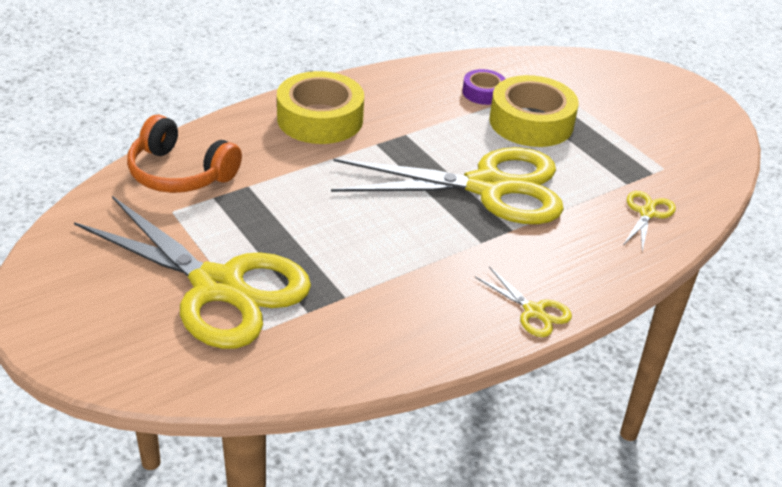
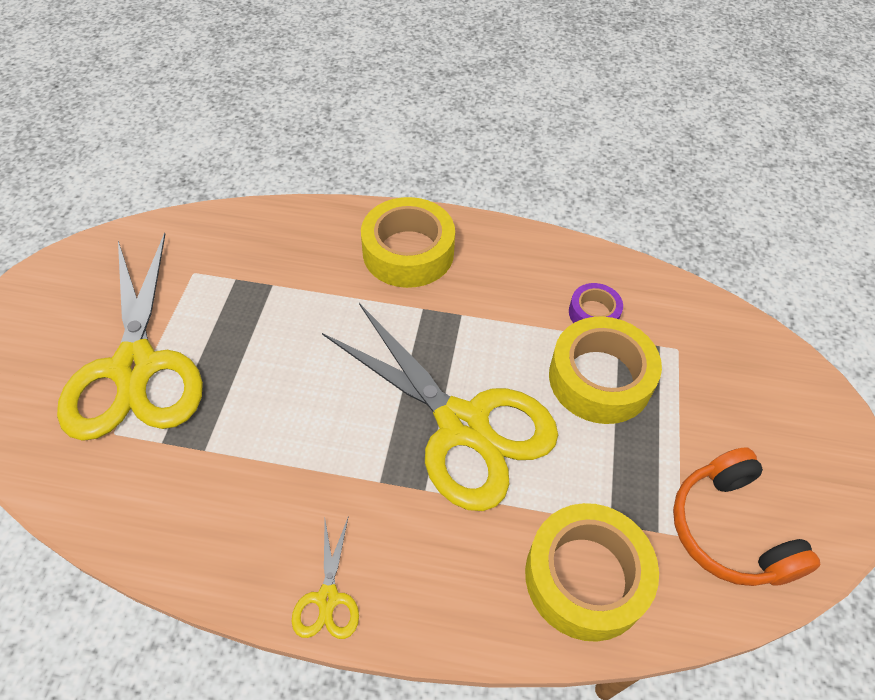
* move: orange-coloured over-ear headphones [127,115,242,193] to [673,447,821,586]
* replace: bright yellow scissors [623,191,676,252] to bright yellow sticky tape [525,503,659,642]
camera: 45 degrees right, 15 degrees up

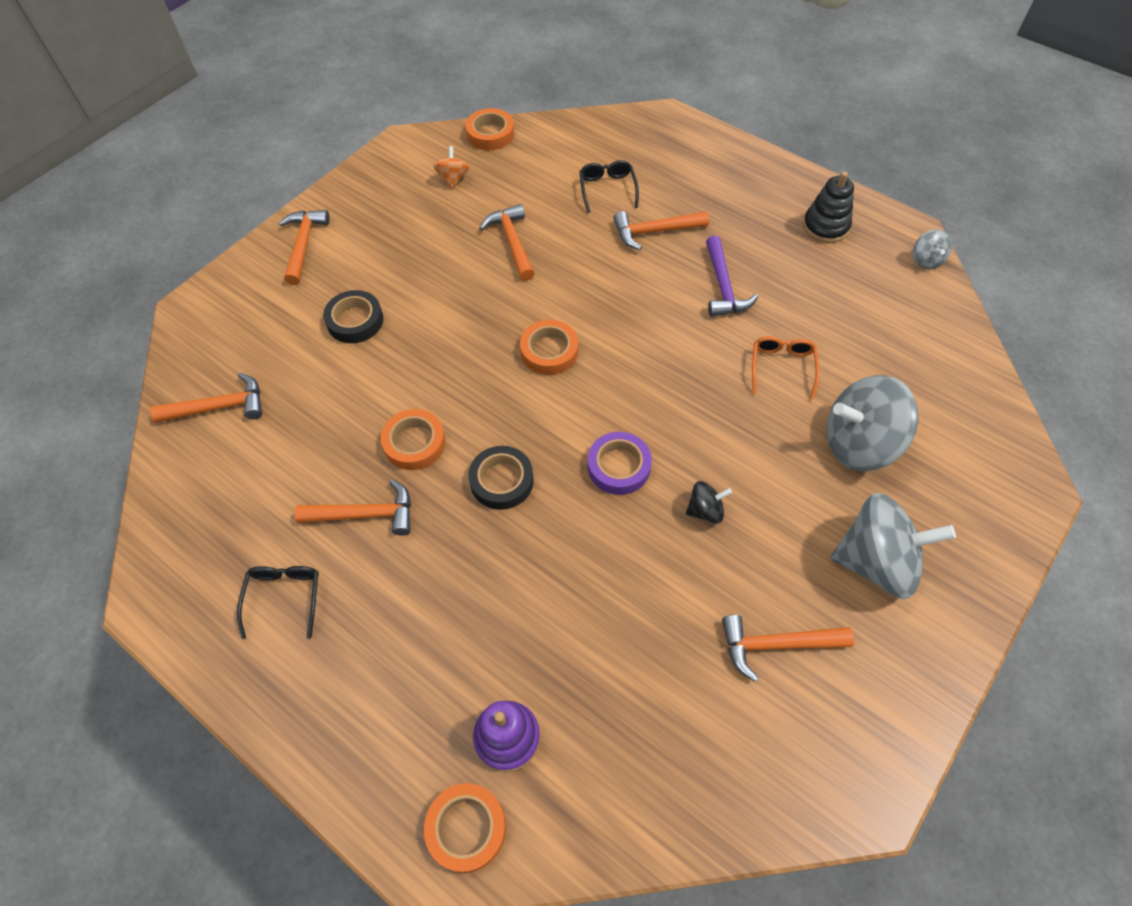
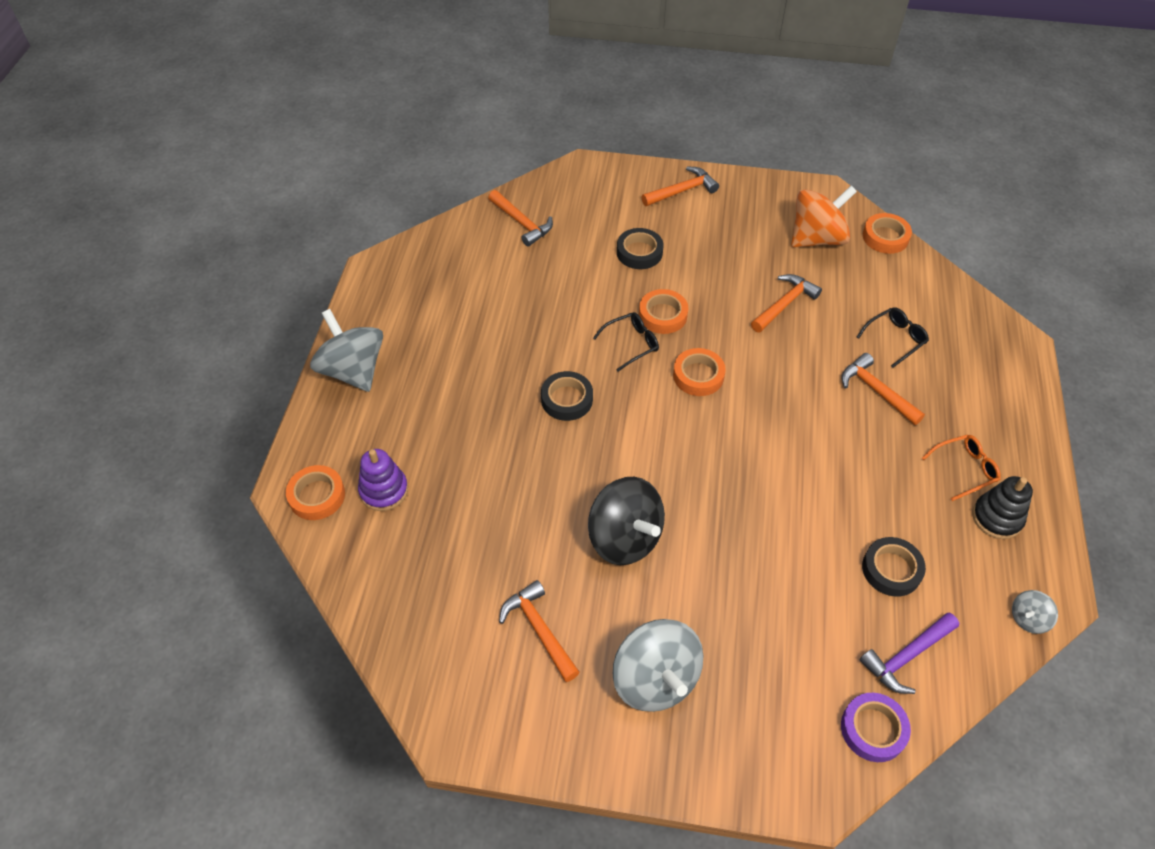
* resize: orange-coloured spinning top [433,146,469,189] = [791,186,857,248] x2.15
* move: royal purple claw hammer [706,236,758,317] to [860,613,959,694]
* move: orange-coloured spectacles [752,336,820,399] to [922,435,1001,501]
* move: ash-grey spinning top [827,375,918,471] to [310,309,383,392]
* move: orange-coloured sticky tape [381,409,446,470] to [639,289,688,334]
* move: royal purple sticky tape [588,432,652,495] to [841,693,911,762]
* delete: orange-coloured claw hammer [294,479,411,536]
* resize: jet-black spinning top [686,481,732,524] = [588,477,665,565] x2.15
* move: jet-black spectacles [237,566,319,639] to [593,312,659,372]
* insert: jet-black sticky tape [862,537,926,597]
camera: 60 degrees right, 5 degrees down

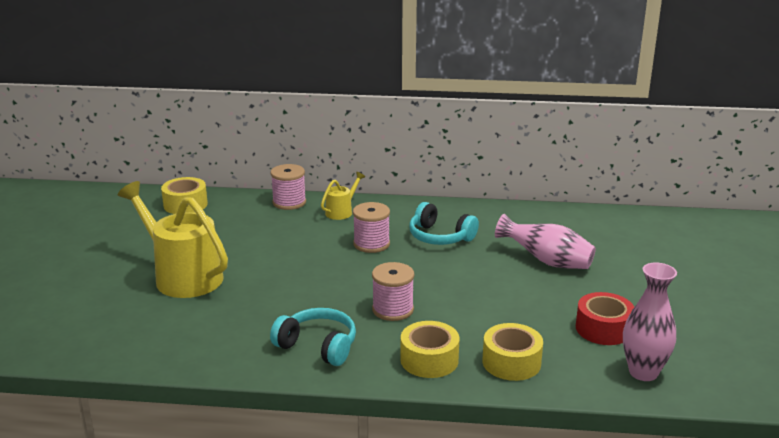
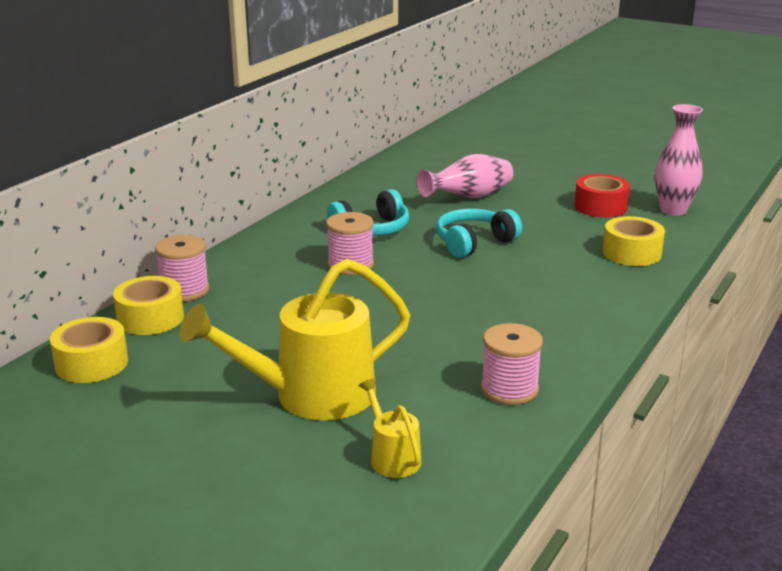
* move: bright yellow watering pot [321,172,365,220] to [358,378,422,478]
* move: rosy spool [372,262,414,321] to [481,323,543,405]
* move: aqua over-ear headphones [270,308,356,366] to [437,209,522,258]
* move: bright yellow sticky tape [400,321,459,378] to [113,276,184,335]
camera: 65 degrees left, 0 degrees up

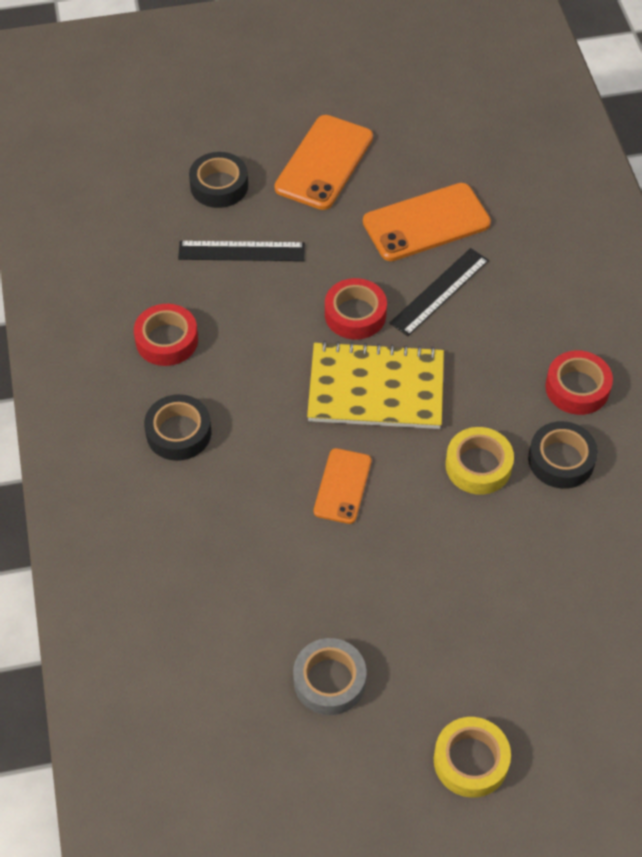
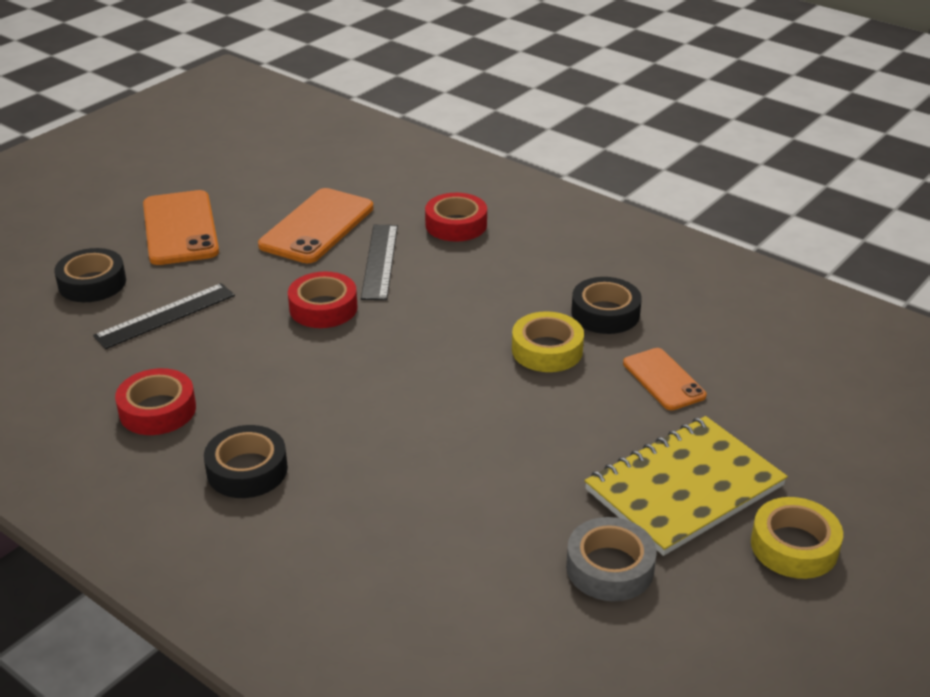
* move: bright yellow exercise book [307,341,444,429] to [585,416,788,556]
* move: red sticky tape [545,351,613,415] to [425,193,487,242]
* move: orange-coloured mobile phone [314,448,371,524] to [623,348,707,410]
camera: 40 degrees left, 20 degrees down

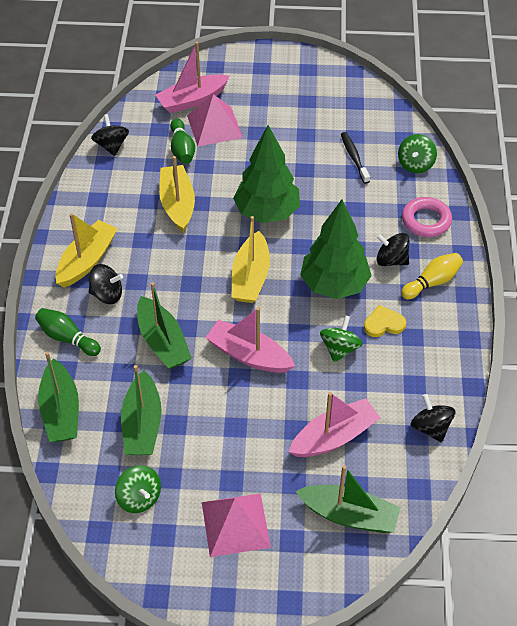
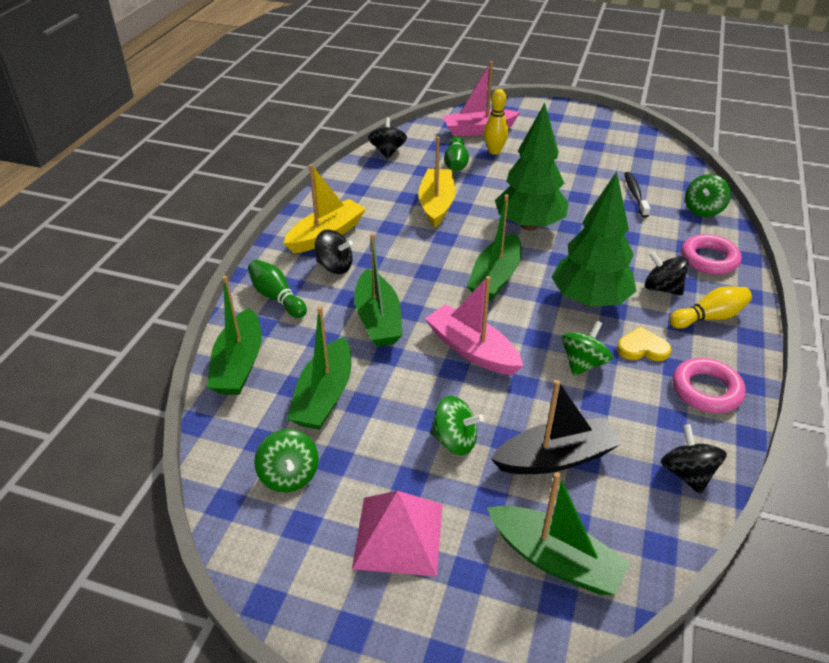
* replace: rosy pyramid [187,94,243,146] to bright yellow tenpin [484,89,508,155]
* recolor: bright yellow boat [231,216,270,303] to emerald boat [467,194,521,301]
* recolor: rosy boat [289,392,381,457] to jet-black boat [490,380,621,474]
* insert: rosy hoop [672,358,746,413]
* insert: emerald spinning top [430,396,484,456]
camera: 15 degrees right, 10 degrees down

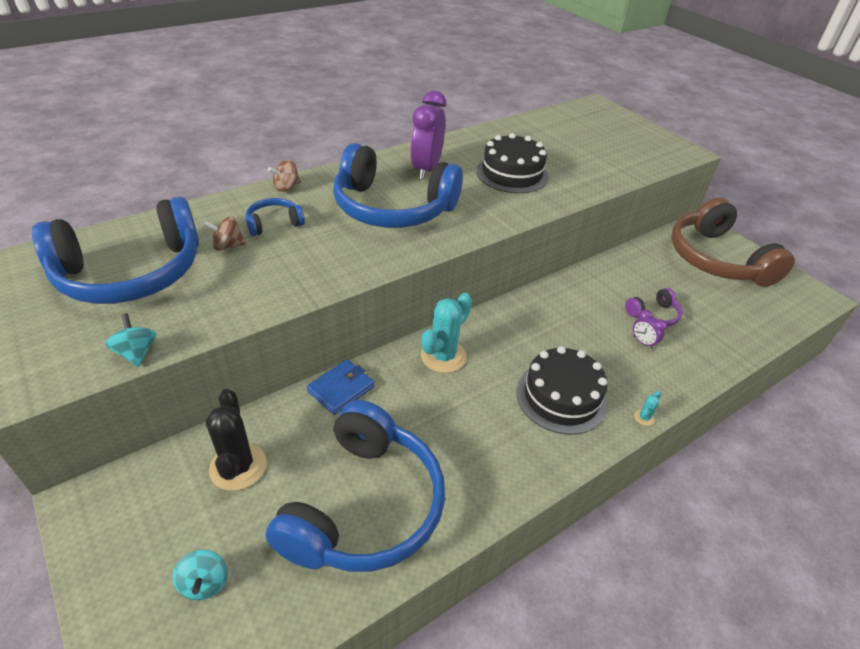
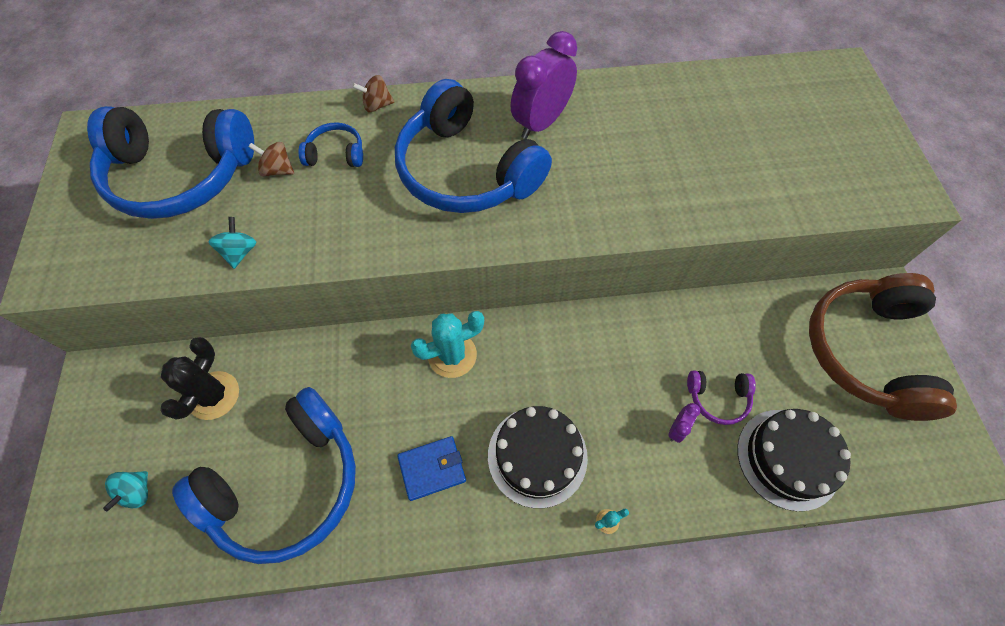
* move: jet-black gateau [476,133,549,193] to [737,409,851,511]
* rotate: royal purple bedside clock [633,310,667,349] = [669,403,700,443] 135 degrees counterclockwise
* move: aqua spinning top [105,313,156,367] to [208,217,256,269]
* move: cobalt card wallet [307,360,374,415] to [397,436,466,501]
camera: 30 degrees right, 20 degrees up

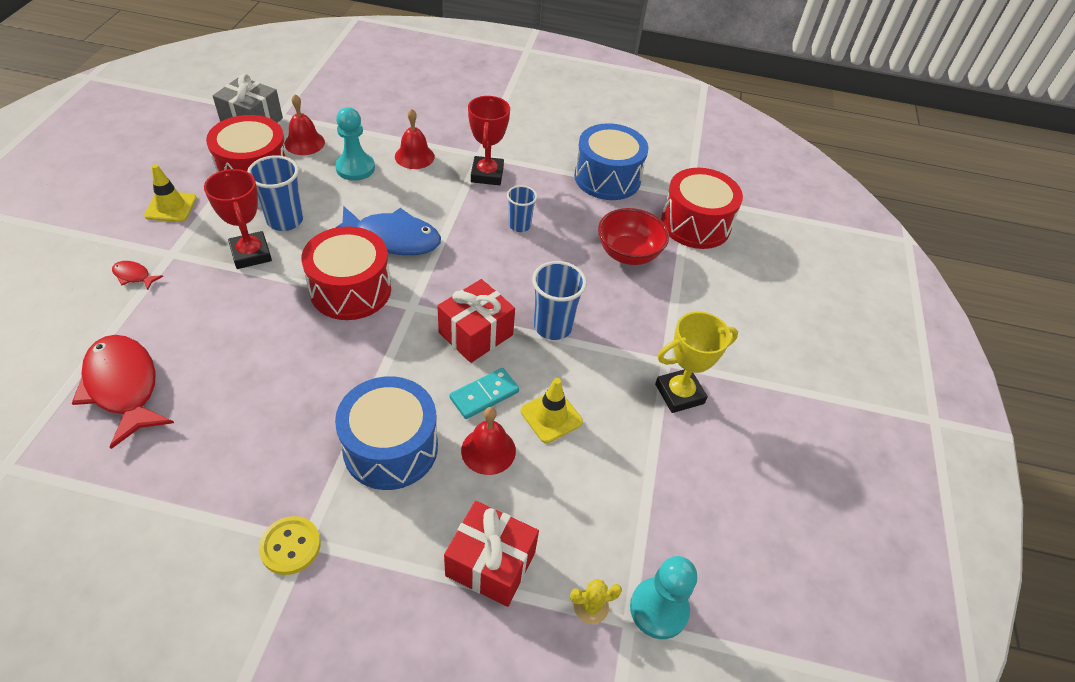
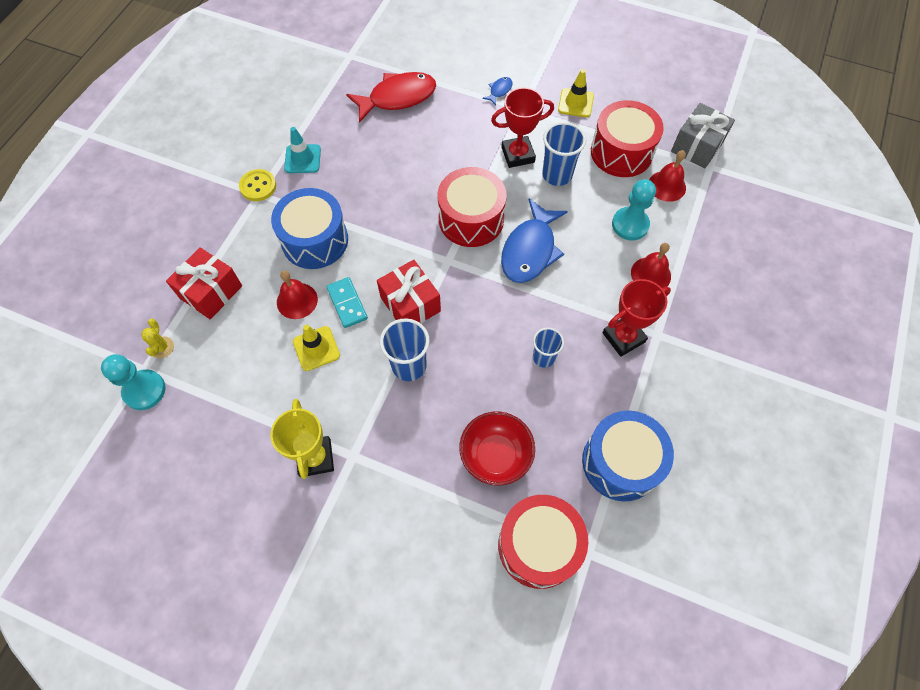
* rotate: red award cup [468,96,510,185] = [602,279,671,357] 45 degrees counterclockwise
* recolor: red toy fish [112,261,163,290] to cobalt toy fish [482,77,512,105]
* insert: aqua traffic cone [284,127,321,173]
camera: 105 degrees right, 15 degrees up

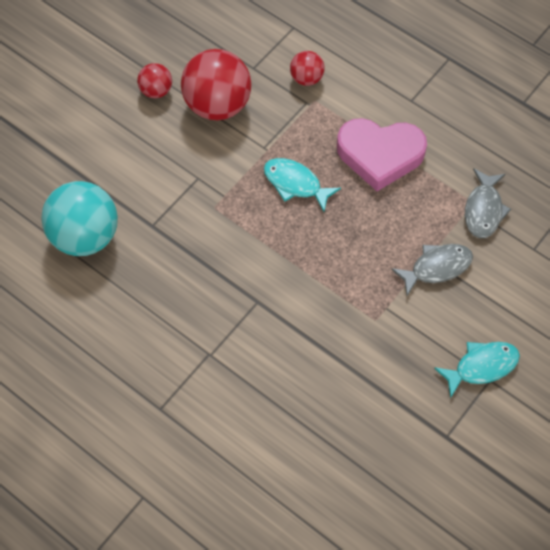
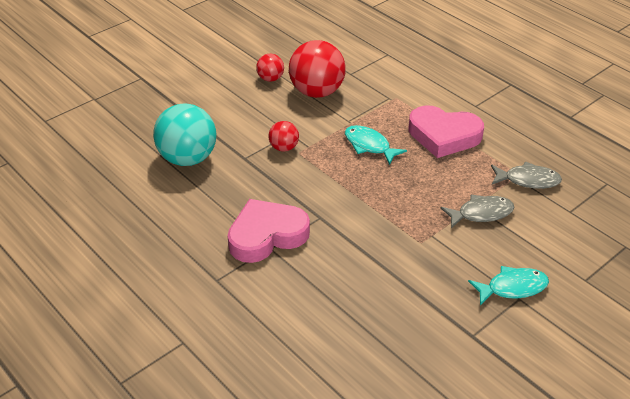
* move: red sphere [290,51,325,86] to [268,121,299,152]
* rotate: ash-grey toy fish [465,168,511,238] = [491,161,562,189] 105 degrees counterclockwise
* insert: rosy heart shape [227,199,310,263]
camera: 10 degrees right, 20 degrees down

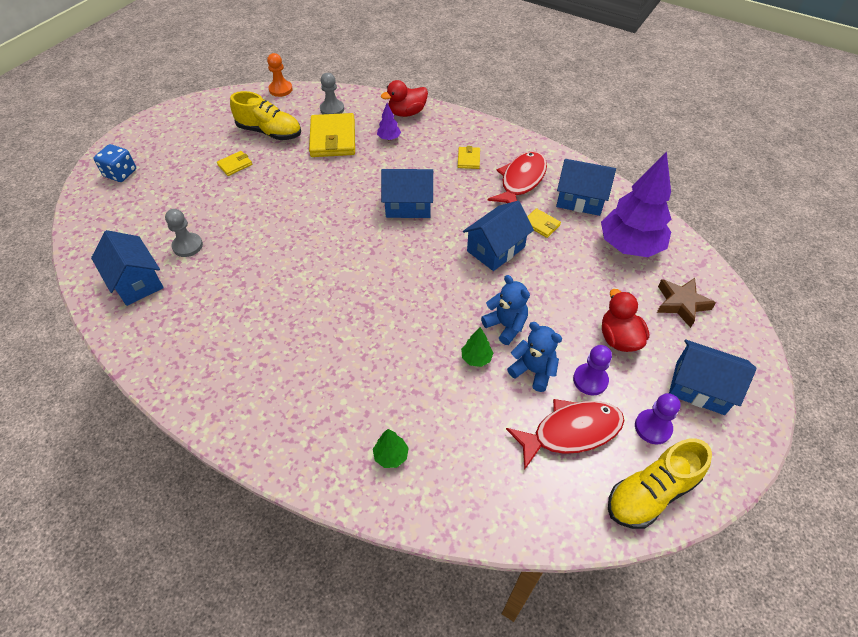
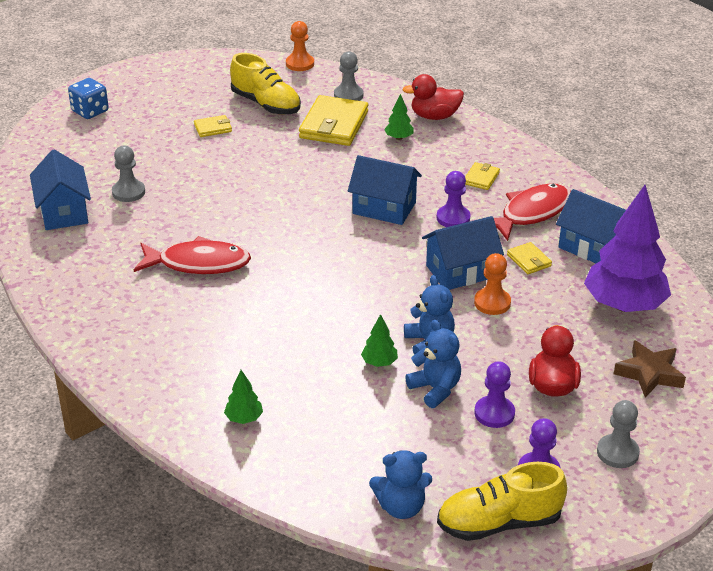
* recolor: royal purple fir tree [377,103,401,140] to emerald fir tree [384,94,414,140]
* replace: cobalt cottage [669,339,757,415] to ash-grey chess pawn [597,400,640,468]
* move: red toy fish [506,399,624,470] to [134,236,251,274]
* insert: royal purple chess pawn [437,171,470,227]
* insert: orange-coloured chess pawn [474,253,511,315]
* insert: cobalt stuffed bear [369,450,432,519]
camera: 20 degrees right, 15 degrees down

